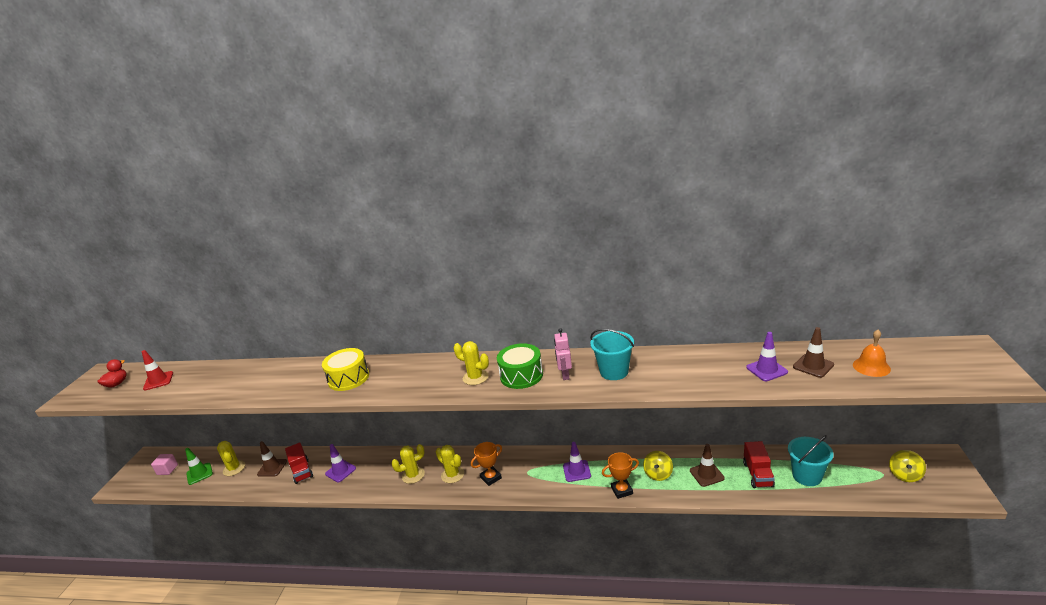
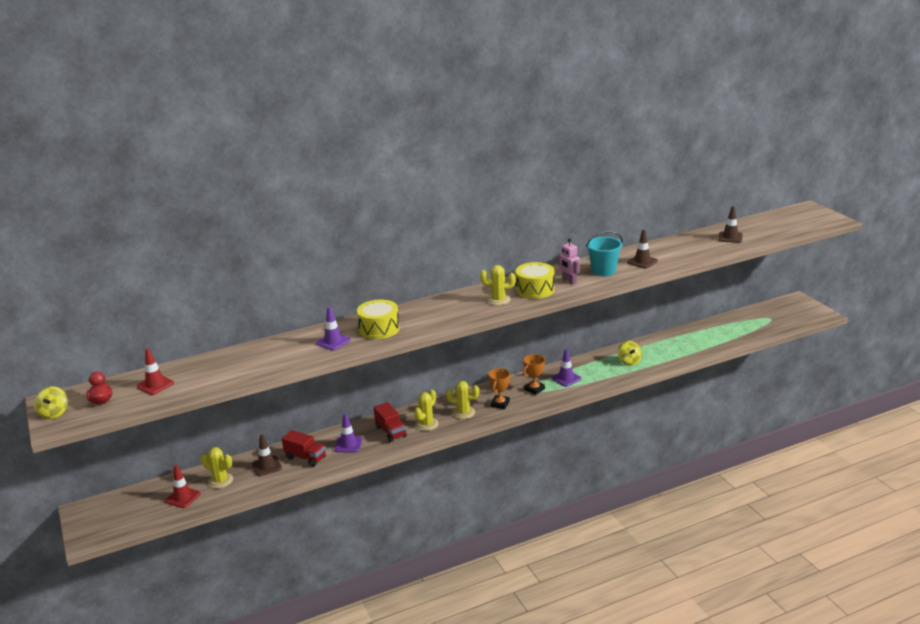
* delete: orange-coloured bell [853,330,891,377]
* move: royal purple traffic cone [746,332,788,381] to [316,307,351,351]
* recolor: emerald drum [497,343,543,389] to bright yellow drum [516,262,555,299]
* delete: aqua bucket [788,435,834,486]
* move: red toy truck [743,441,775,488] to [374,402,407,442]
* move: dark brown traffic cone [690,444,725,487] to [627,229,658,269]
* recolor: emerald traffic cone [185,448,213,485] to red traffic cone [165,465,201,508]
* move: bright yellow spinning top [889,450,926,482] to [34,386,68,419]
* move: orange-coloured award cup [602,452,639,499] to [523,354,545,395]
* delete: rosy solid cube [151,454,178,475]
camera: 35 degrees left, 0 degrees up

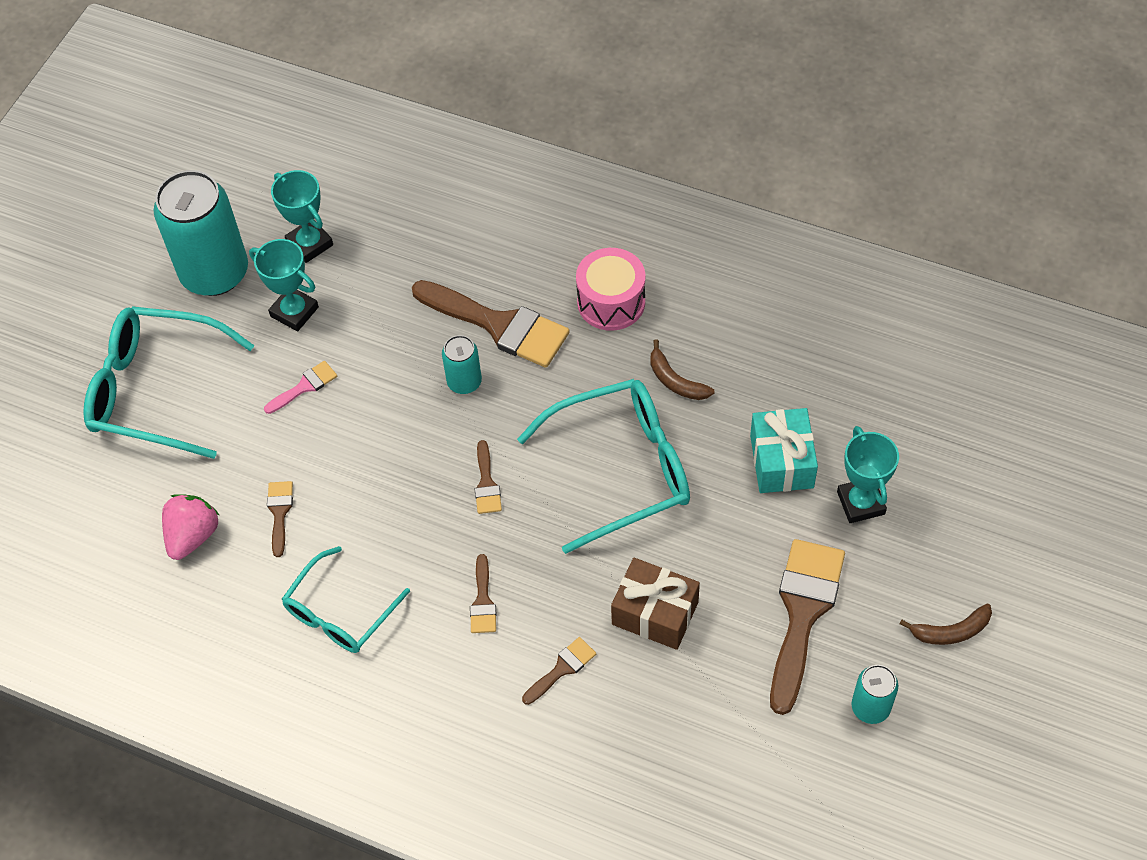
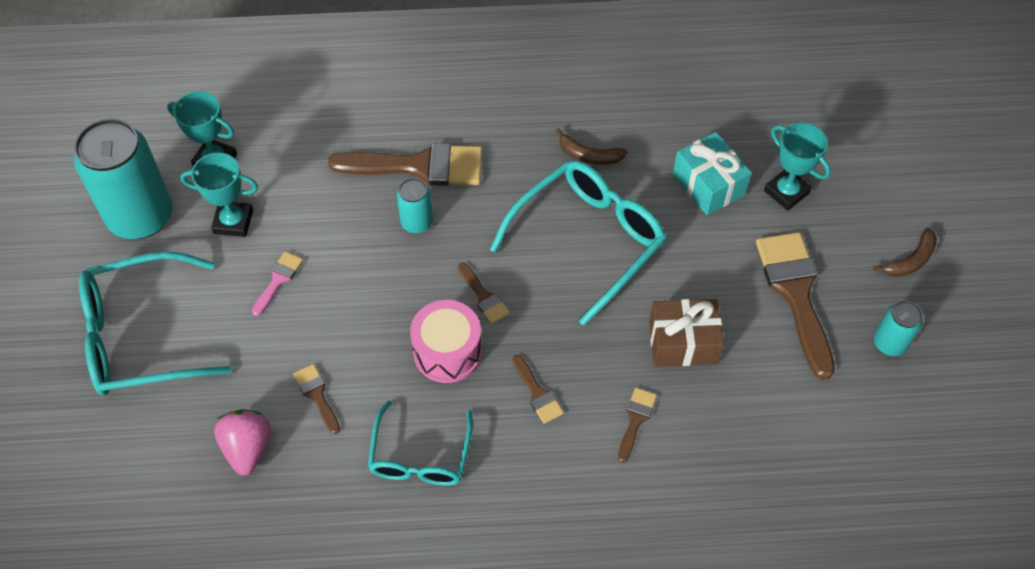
* move: rosy drum [576,248,645,331] to [410,300,482,383]
camera: 30 degrees left, 0 degrees up

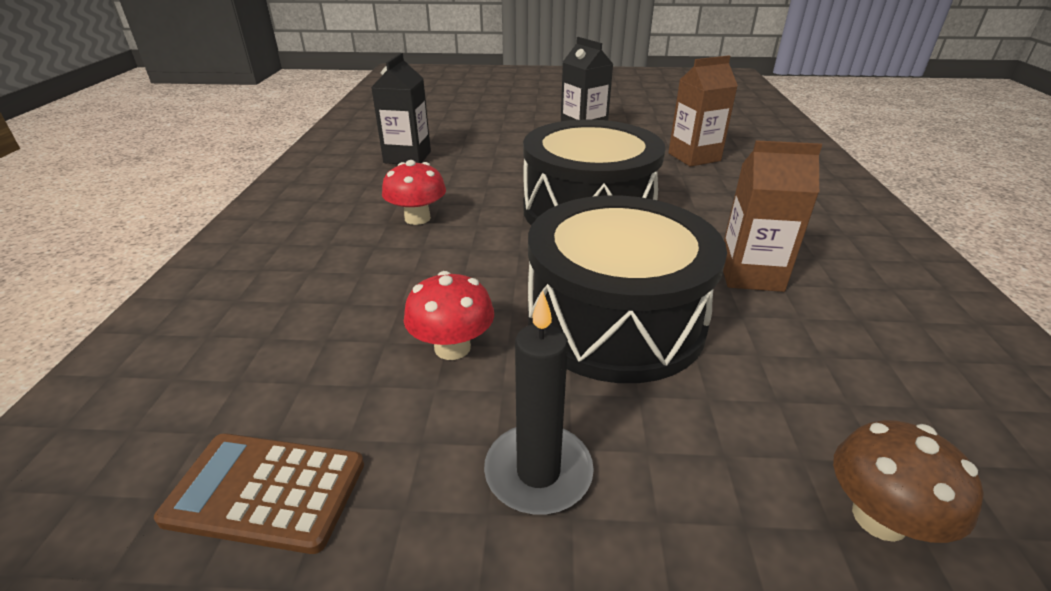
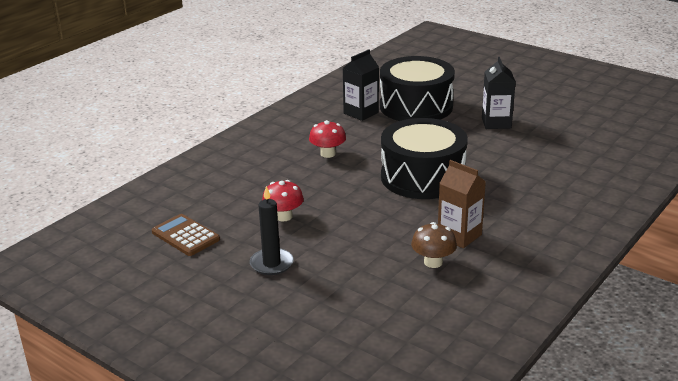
* delete: dark brown juice carton [668,55,738,167]
* move: jet-black drum [528,195,727,383] to [380,56,455,121]
* move: dark brown toadstool [833,420,984,543] to [411,222,457,268]
camera: 35 degrees right, 5 degrees down

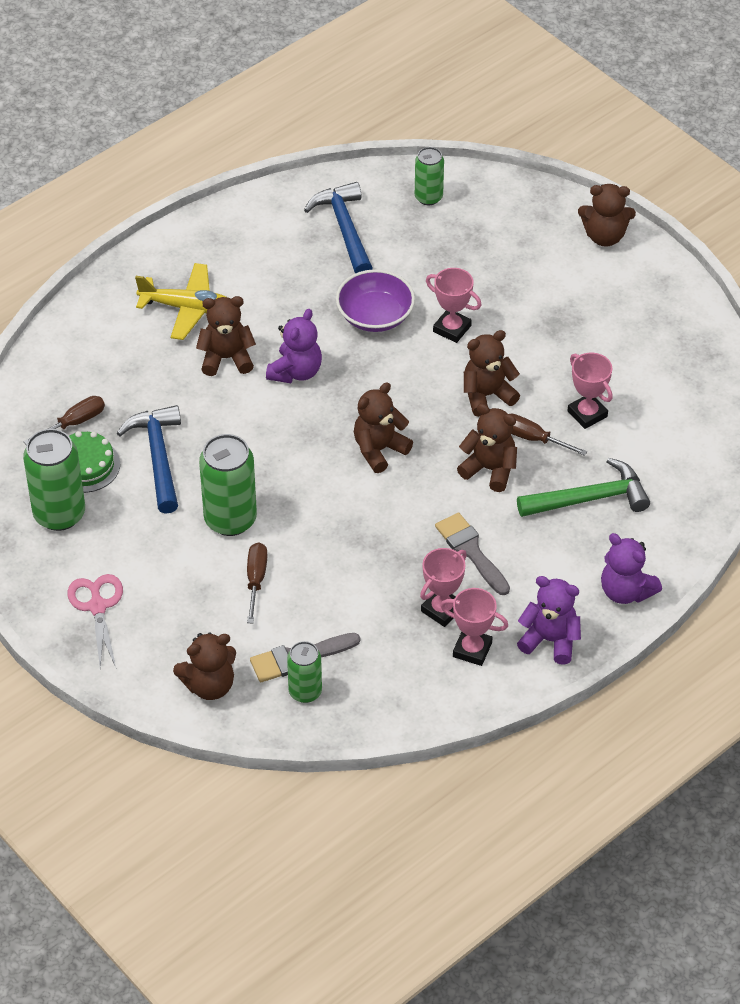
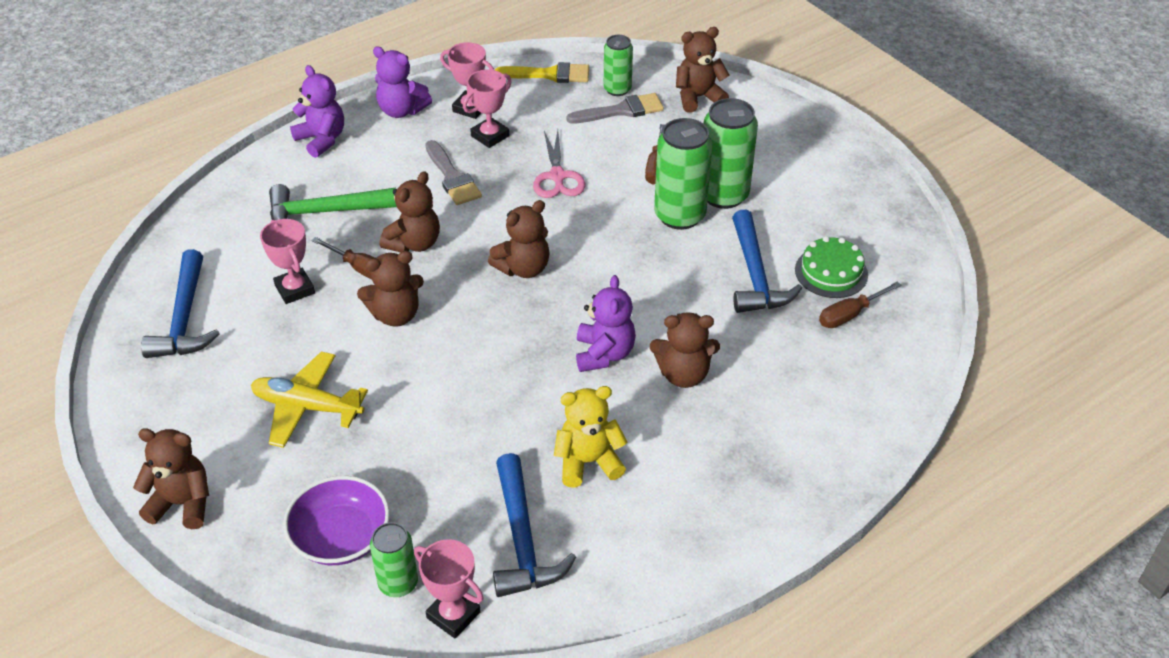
* move: bright yellow toy plane [135,263,226,340] to [251,352,368,448]
* move: rosy award cup [426,268,482,343] to [414,539,484,638]
* move: royal purple bowl [336,269,415,332] to [283,476,390,565]
* rotate: royal purple stuffed bear [266,309,322,383] = [576,275,636,372] 150 degrees clockwise
* rotate: dark brown stuffed bear [457,404,517,492] = [380,171,440,252] 90 degrees counterclockwise
* move: emerald tin [23,429,85,531] to [704,98,758,209]
* move: rosy scissors [68,574,123,668] to [533,130,585,198]
* insert: bright yellow paintbrush [495,62,589,83]
* insert: cobalt claw hammer [141,249,220,358]
* insert: bright yellow stuffed bear [554,386,628,488]
camera: 175 degrees left, 5 degrees down

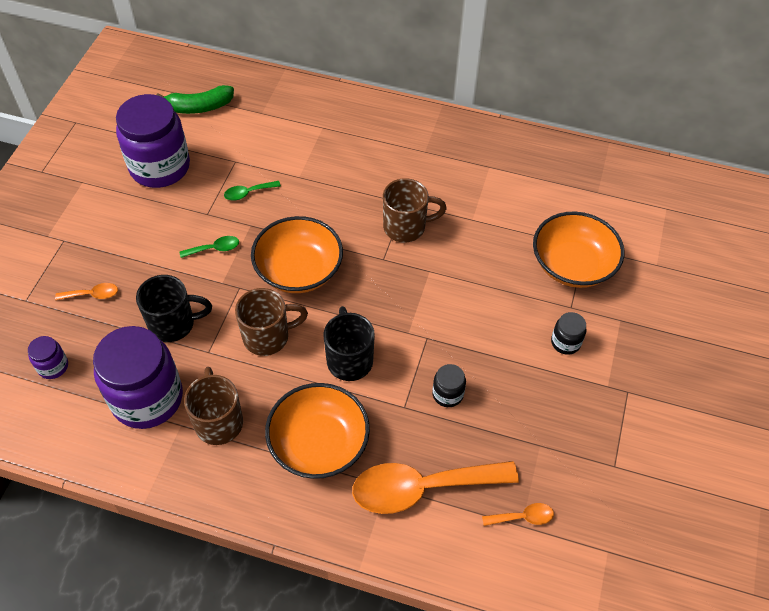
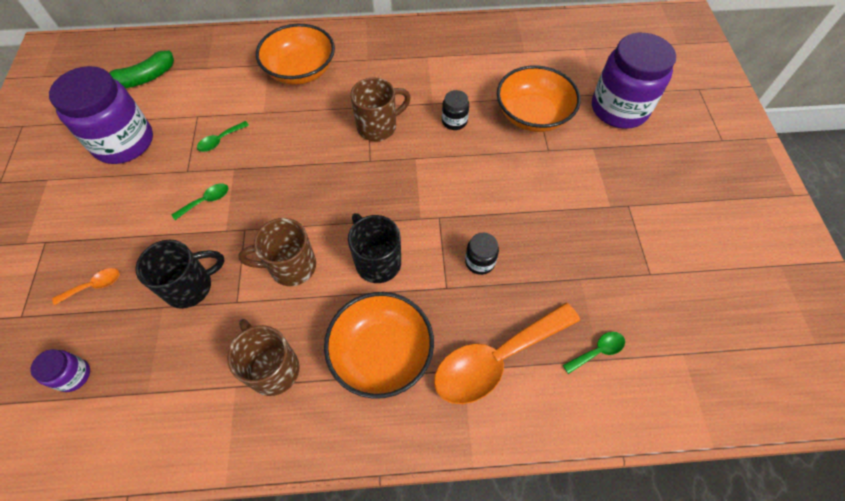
* move: orange-coloured bowl [251,216,343,293] to [256,24,335,85]
* rotate: dark brown mug [235,288,308,356] = [238,218,316,286] 150 degrees counterclockwise
* move: jet-black jar [551,312,586,355] to [442,90,469,130]
* move: royal purple jar [93,326,183,429] to [592,33,676,129]
* recolor: orange-coloured teaspoon [482,503,554,526] to emerald teaspoon [563,332,625,374]
camera: 20 degrees left, 5 degrees up

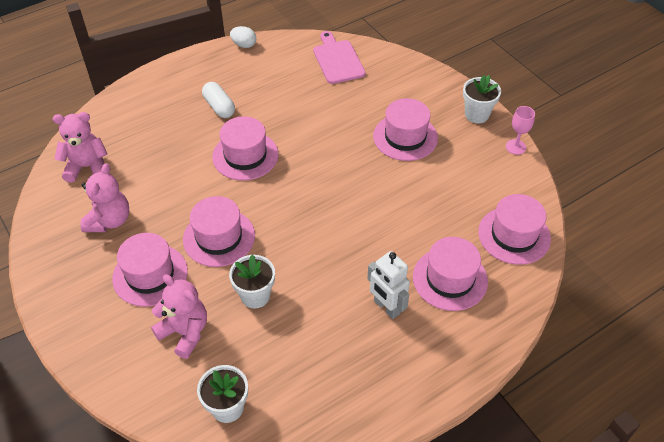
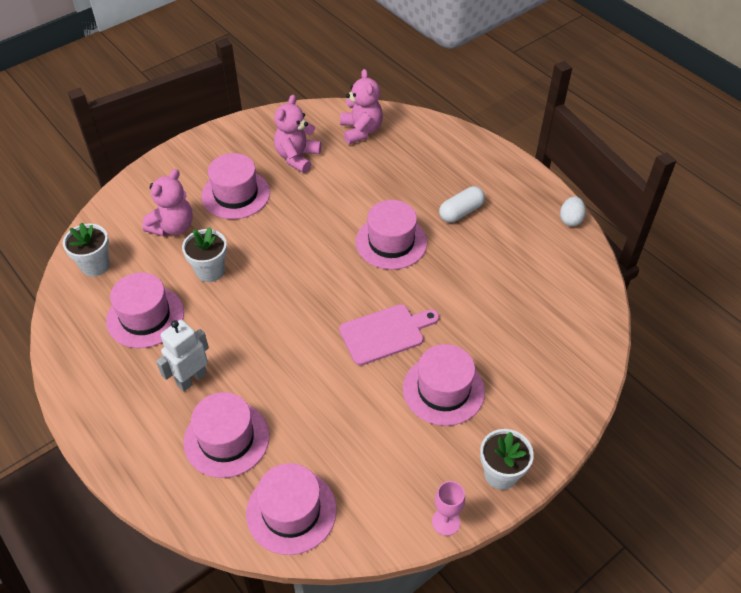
* move: rosy bread board [313,31,366,84] to [339,304,439,366]
* rotate: rosy stuffed bear [80,163,129,232] = [274,95,321,173] 105 degrees clockwise
* move: rosy hat [183,196,255,267] to [106,272,184,348]
camera: 85 degrees right, 0 degrees up

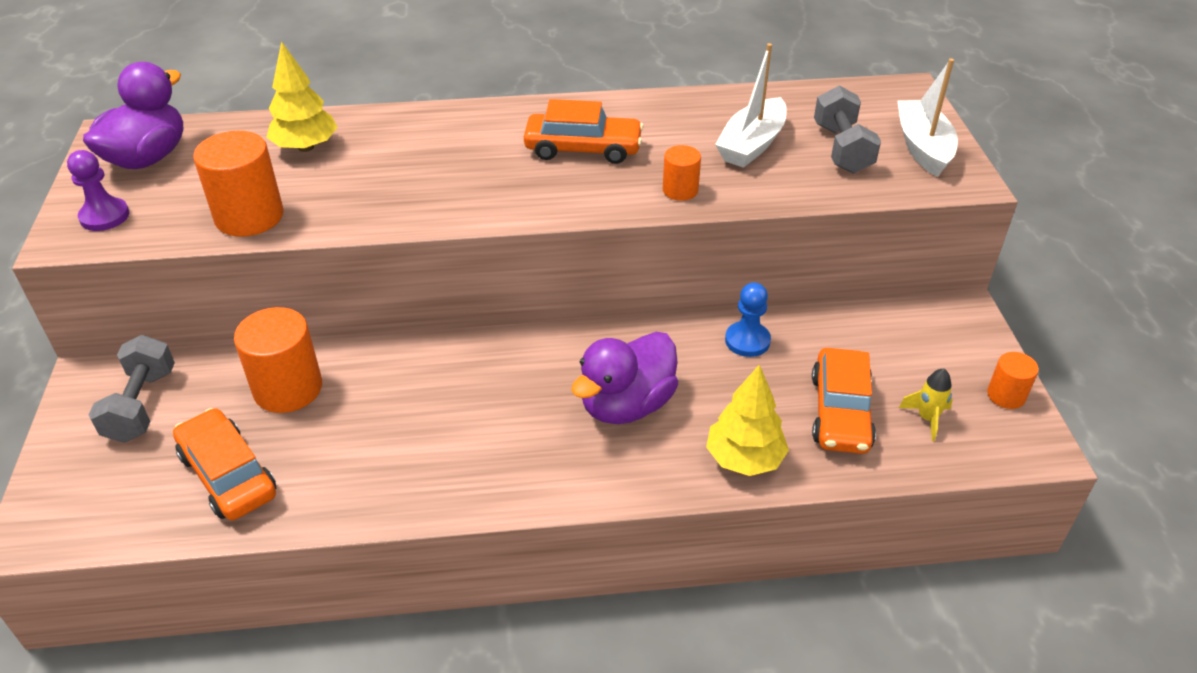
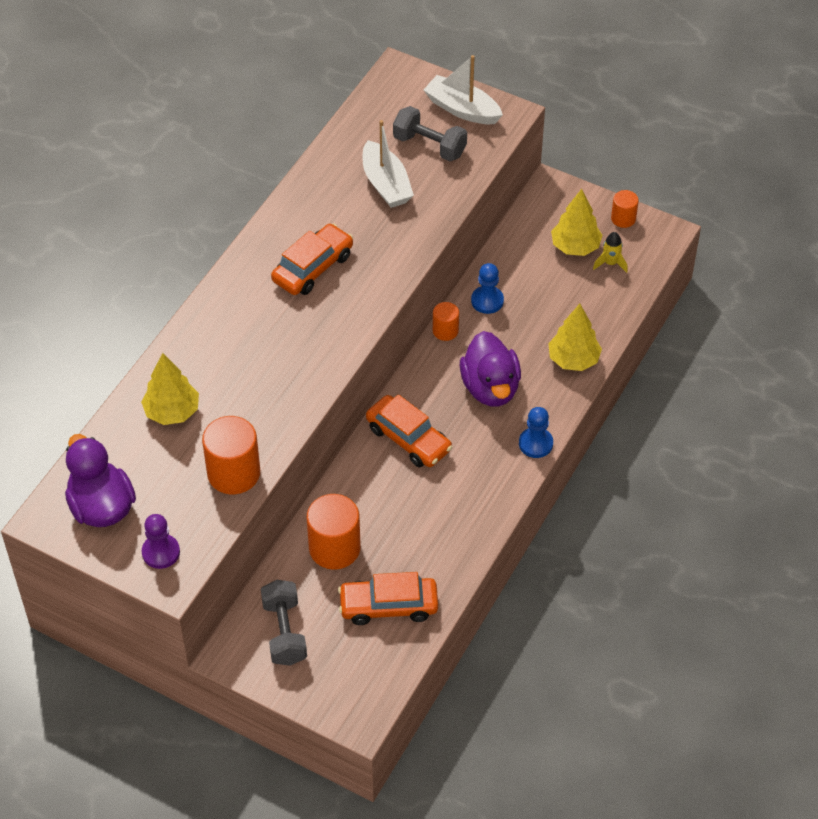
* move: orange-coloured solid cylinder [663,145,701,201] to [433,302,459,341]
* rotate: ash-grey hand weight [88,335,175,443] = [261,580,307,666] 45 degrees clockwise
* move: orange-coloured car [812,348,876,454] to [366,394,452,467]
* insert: bright yellow fir tree [551,189,602,256]
* insert: cobalt chess pawn [519,407,553,458]
camera: 55 degrees left, 10 degrees up

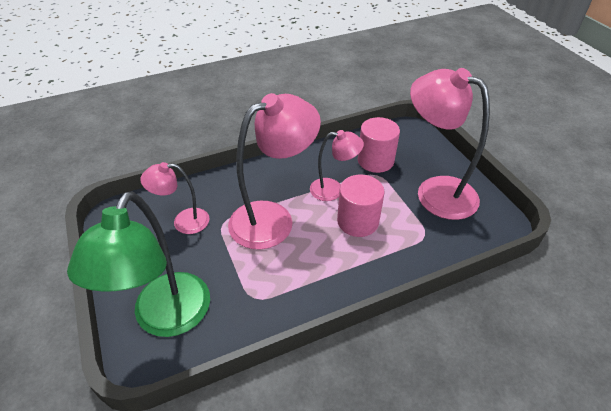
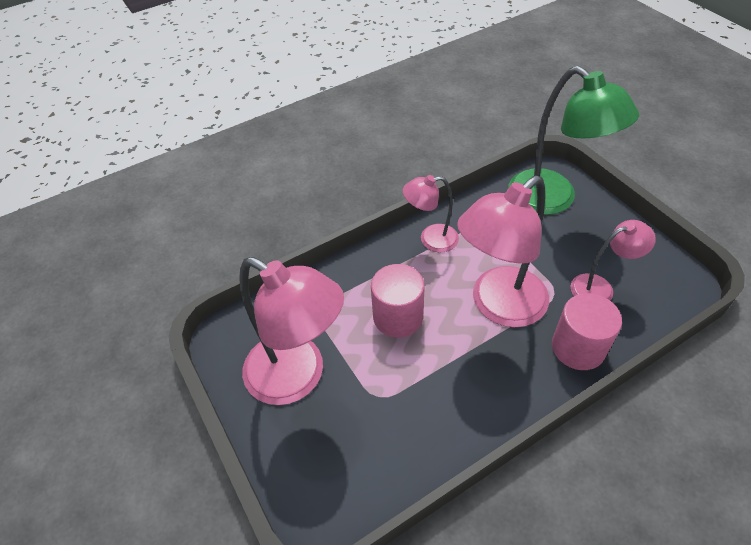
* move: rosy solid cylinder [358,117,400,173] to [552,293,622,370]
* move: rosy lamp [310,130,364,201] to [403,175,459,252]
* rotate: emerald lamp [67,191,210,337] = [508,66,639,215] 135 degrees clockwise
camera: 175 degrees right, 5 degrees up

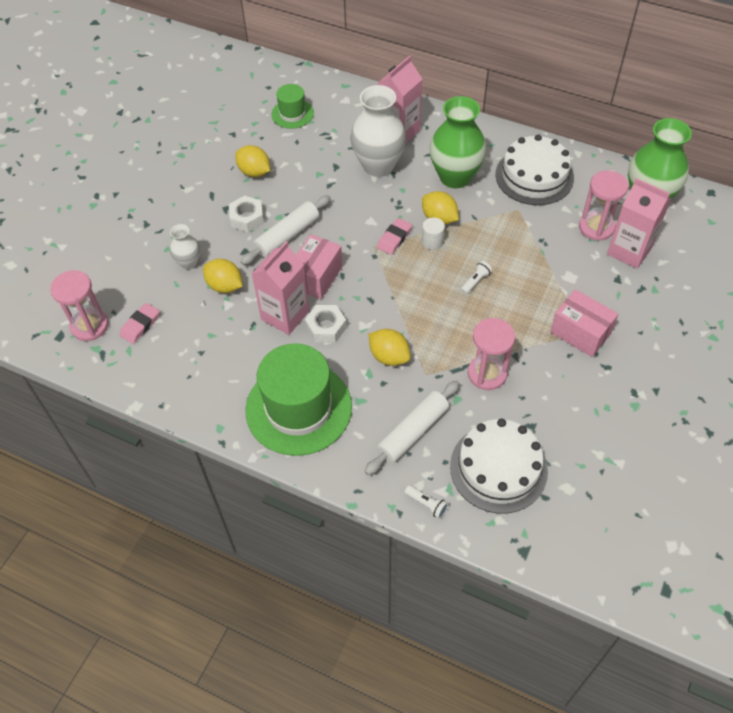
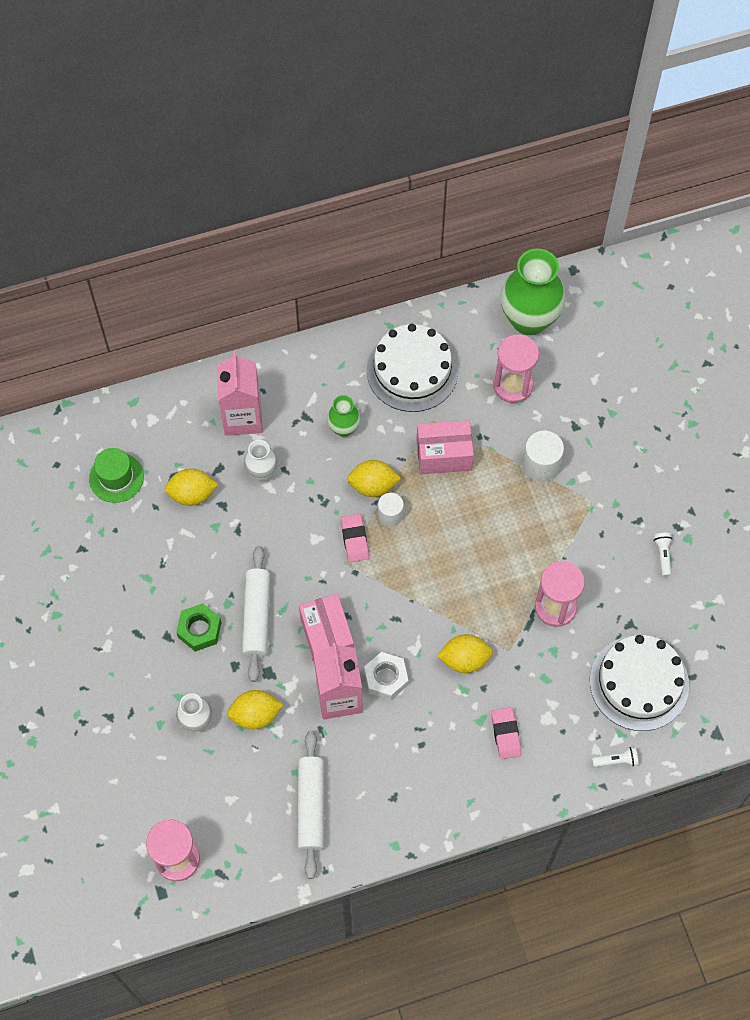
* resize: pure white flower vase [350,85,406,177] = [244,440,278,481] x0.51
* resize: emerald flower vase [429,96,486,188] = [327,395,361,437] x0.51
* move: bright yellow citrus fruit [235,145,270,177] to [164,468,218,506]
* delete: rosy juice carton [607,178,671,269]
* recolor: pure white hexagon nut [229,196,264,233] to emerald hexagon nut [176,603,221,652]
* move: pure white flashlight [461,261,492,295] to [654,533,672,577]
* move: rosy package [550,289,618,357] to [417,420,474,474]
* move: rosy eraser [120,303,159,344] to [491,707,521,759]
* delete: emerald hat [245,343,352,456]
* move: pure white rolling pin [365,380,460,475] to [298,731,324,879]
* insert: pure white solid cylinder [522,431,564,482]
camera: 45 degrees left, 10 degrees up

